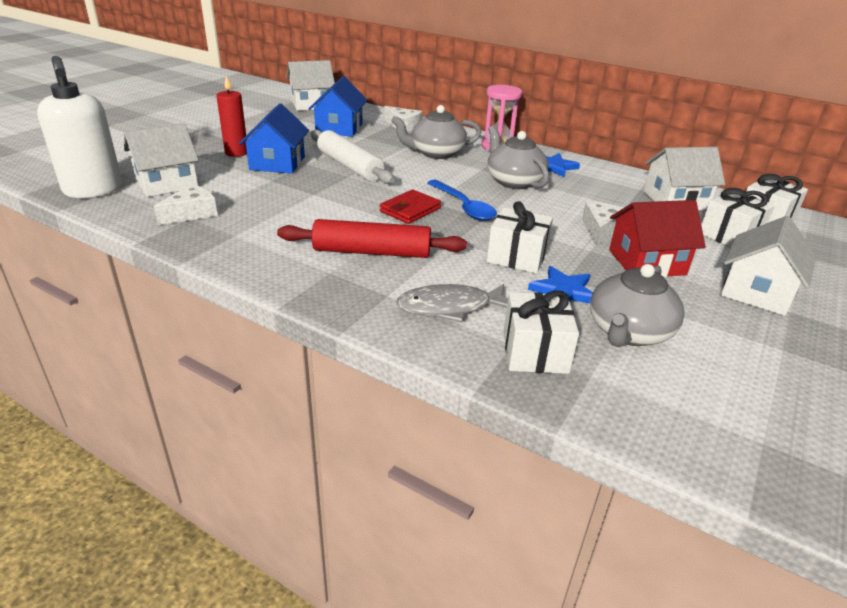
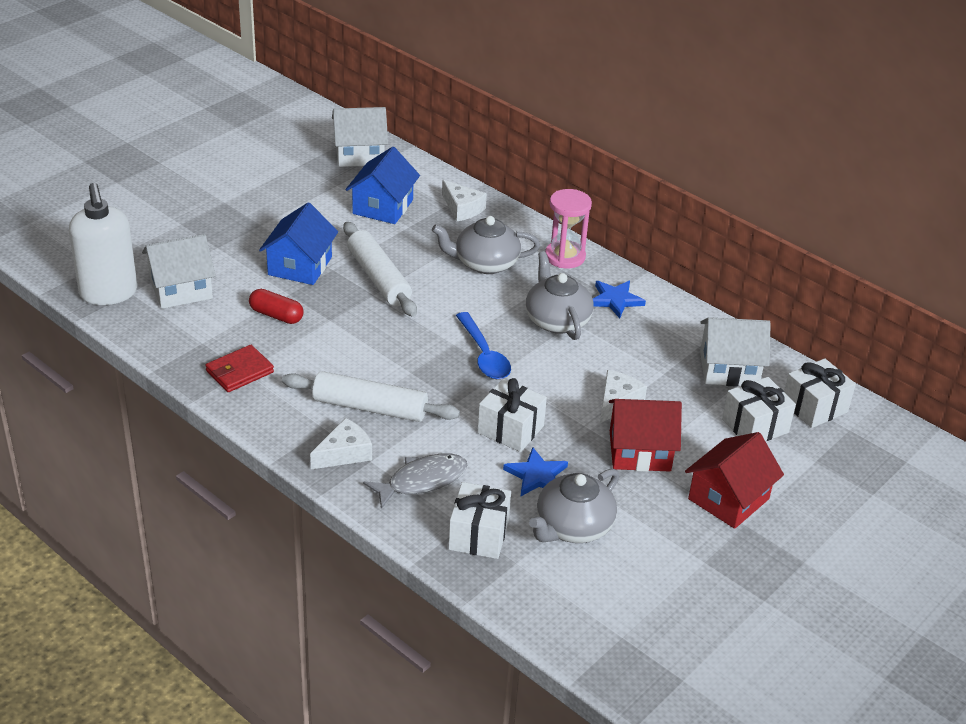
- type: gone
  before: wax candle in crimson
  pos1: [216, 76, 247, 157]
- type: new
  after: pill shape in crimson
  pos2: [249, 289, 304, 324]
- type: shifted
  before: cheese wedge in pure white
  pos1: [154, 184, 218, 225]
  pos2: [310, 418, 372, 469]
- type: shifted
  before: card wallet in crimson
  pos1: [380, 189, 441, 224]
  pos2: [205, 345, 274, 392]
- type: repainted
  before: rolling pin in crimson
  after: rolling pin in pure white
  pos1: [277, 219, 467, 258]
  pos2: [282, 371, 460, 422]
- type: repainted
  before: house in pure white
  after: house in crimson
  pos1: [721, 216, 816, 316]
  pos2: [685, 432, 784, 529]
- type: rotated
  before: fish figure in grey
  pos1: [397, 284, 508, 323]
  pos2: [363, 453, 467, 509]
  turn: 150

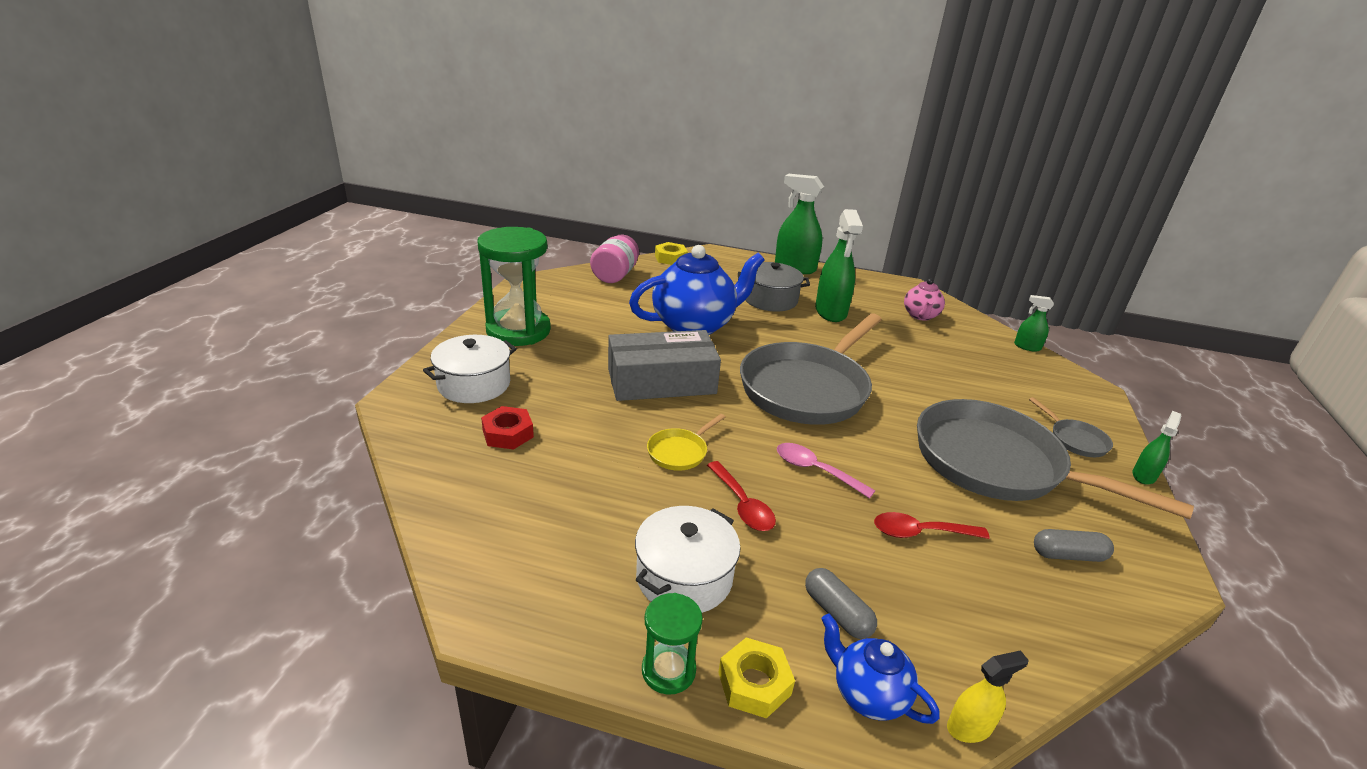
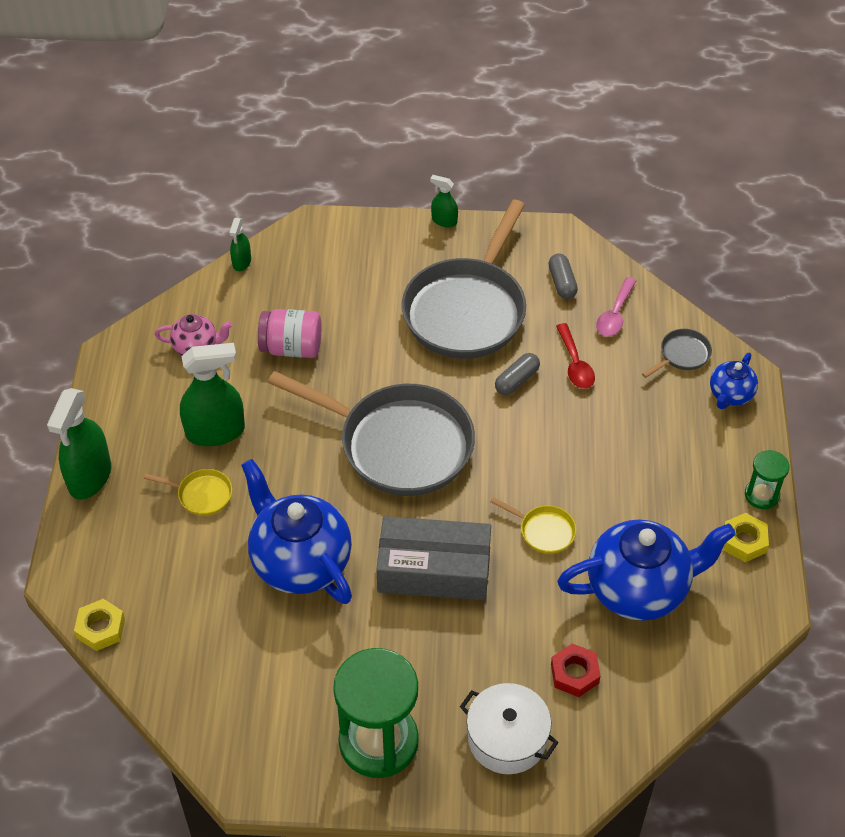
- type: gone
  before: cooking pot in pure white
  pos1: [635, 506, 741, 613]
- type: gone
  before: spoon in crimson
  pos1: [707, 461, 776, 531]
- type: gone
  before: spray cleaner in bright yellow
  pos1: [947, 650, 1029, 743]
- type: new
  after: tea pot in cobalt
  pos2: [557, 519, 736, 621]
- type: shifted
  before: preserve jar in rosy
  pos1: [590, 235, 639, 283]
  pos2: [258, 309, 321, 358]
- type: shifted
  before: hex nut in bright yellow
  pos1: [718, 637, 795, 719]
  pos2: [723, 513, 769, 562]
- type: shifted
  before: spoon in rosy
  pos1: [777, 443, 875, 499]
  pos2: [596, 277, 636, 337]
- type: shifted
  before: pill shape in grey
  pos1: [805, 568, 877, 639]
  pos2: [495, 353, 540, 395]
- type: shifted
  before: skillet in grey
  pos1: [1029, 397, 1113, 457]
  pos2: [642, 329, 712, 378]
- type: swapped
  before: cooking pot in grey
  after: skillet in bright yellow
  pos1: [738, 262, 810, 312]
  pos2: [144, 469, 232, 516]
- type: rotated
  before: box in grey
  pos1: [608, 330, 721, 401]
  pos2: [376, 516, 491, 601]
  turn: -60

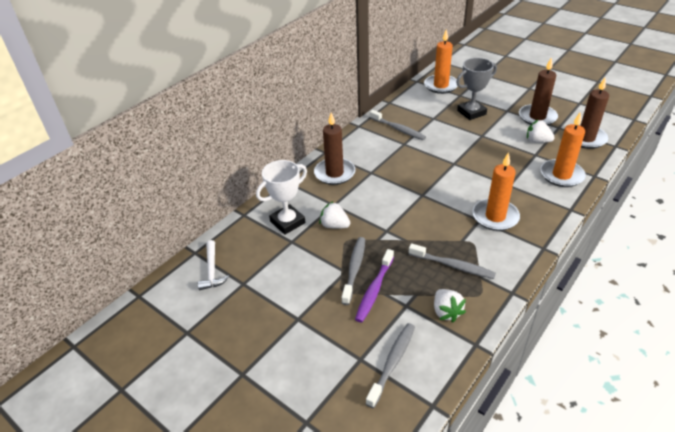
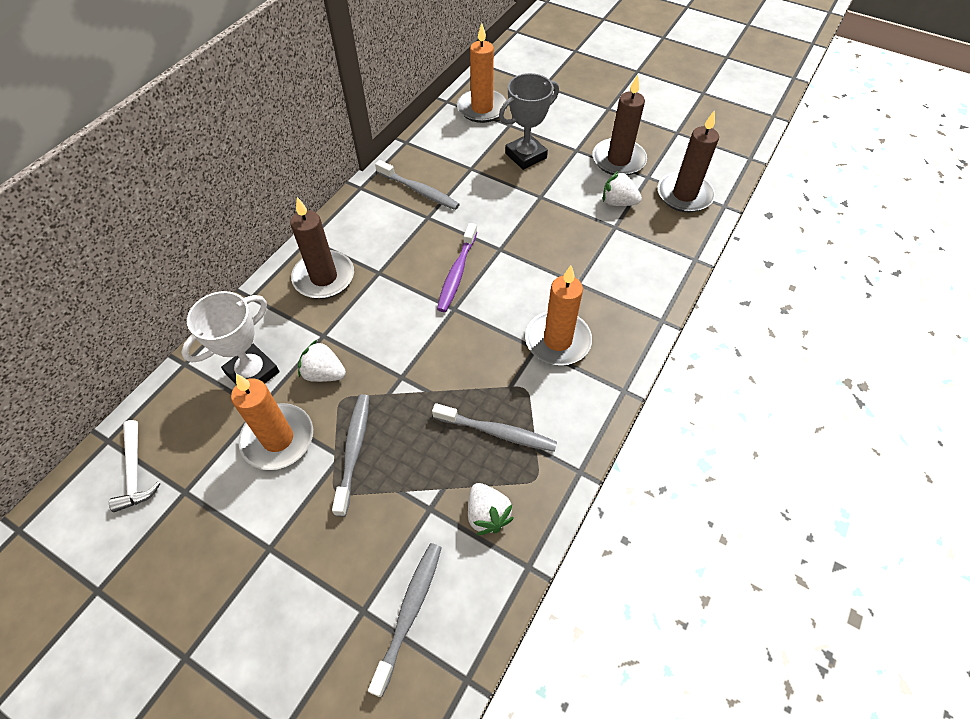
- type: shifted
  before: tooth brush in royal purple
  pos1: [355, 249, 394, 322]
  pos2: [437, 223, 477, 312]
- type: shifted
  before: wax candle in orange
  pos1: [540, 112, 586, 187]
  pos2: [231, 374, 313, 470]

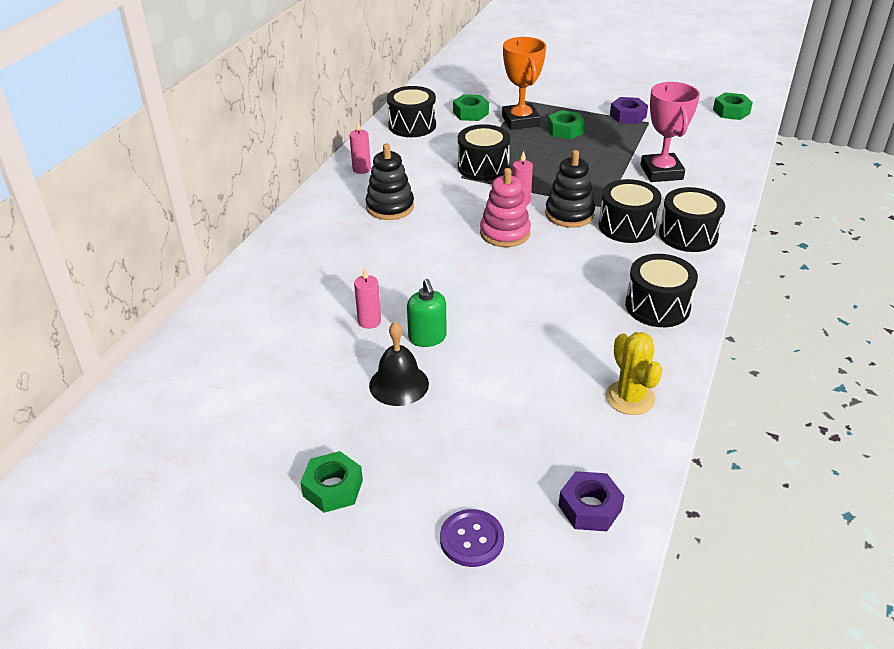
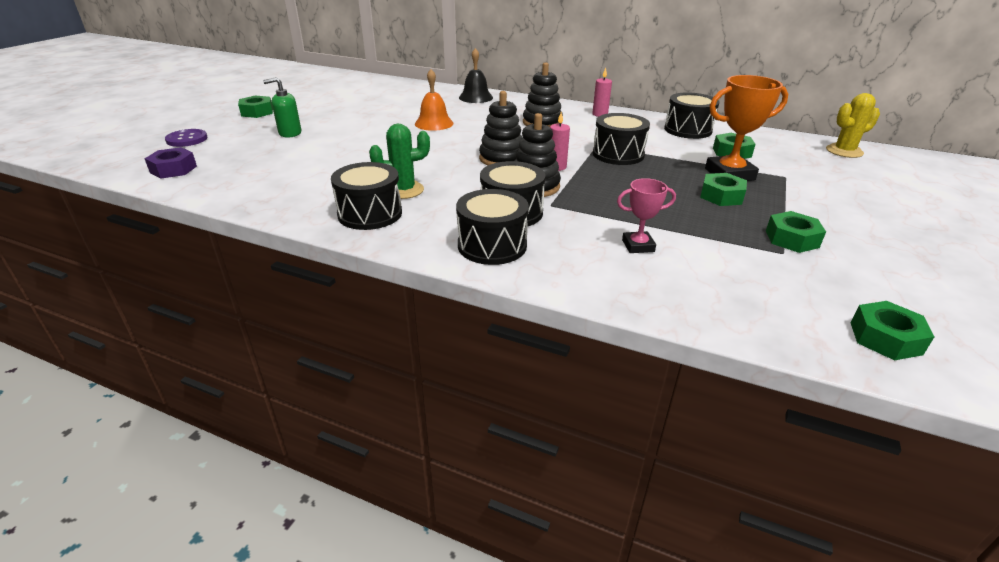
- type: gone
  before: wax candle in rosy
  pos1: [354, 268, 381, 329]
- type: new
  after: cactus in leaf-green
  pos2: [369, 124, 430, 199]
- type: new
  after: hand bell in orange
  pos2: [415, 69, 453, 131]
- type: shifted
  before: hand bell in black
  pos1: [369, 322, 429, 406]
  pos2: [459, 48, 493, 103]
- type: shifted
  before: soap dispenser in leaf-green
  pos1: [407, 279, 447, 347]
  pos2: [263, 77, 301, 138]
- type: shifted
  before: cactus in bright yellow
  pos1: [606, 332, 662, 415]
  pos2: [826, 93, 880, 158]
- type: repainted
  before: stacking toy in rosy
  after: stacking toy in black
  pos1: [480, 168, 531, 247]
  pos2: [479, 91, 523, 165]
- type: repainted
  before: hex nut in royal purple
  after: hex nut in leaf-green
  pos1: [610, 97, 648, 124]
  pos2: [766, 211, 826, 253]
- type: scaled
  before: award cup in rosy
  pos1: [640, 82, 700, 182]
  pos2: [617, 178, 676, 253]
  scale: 0.58

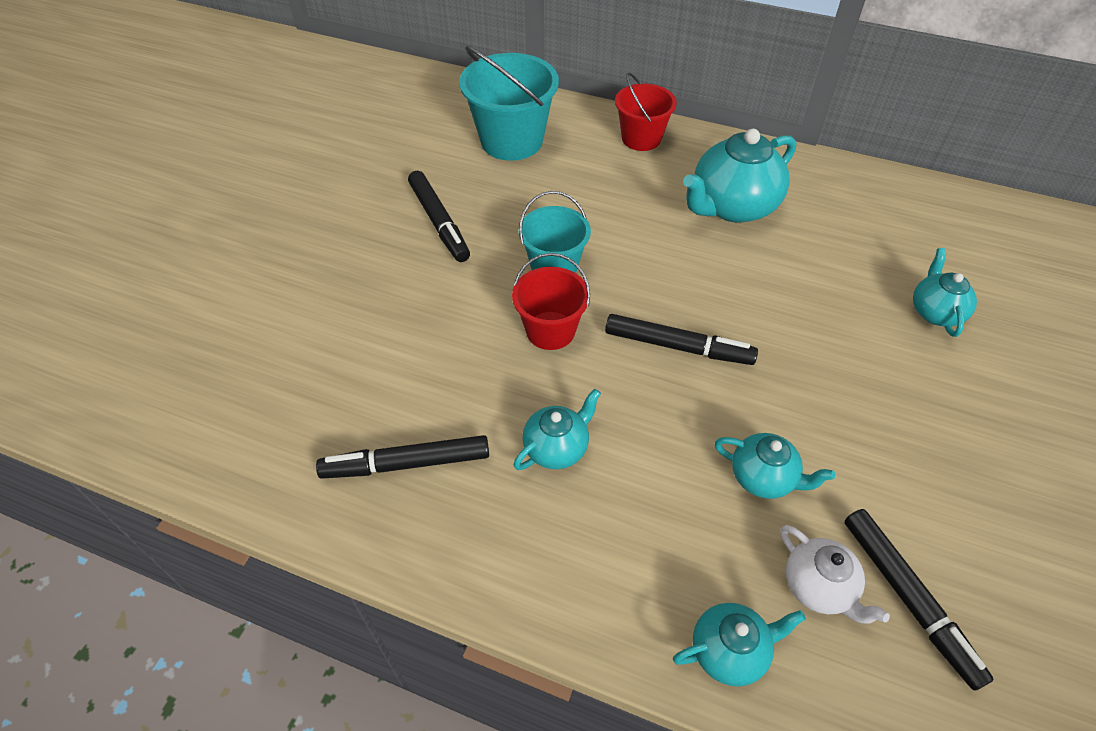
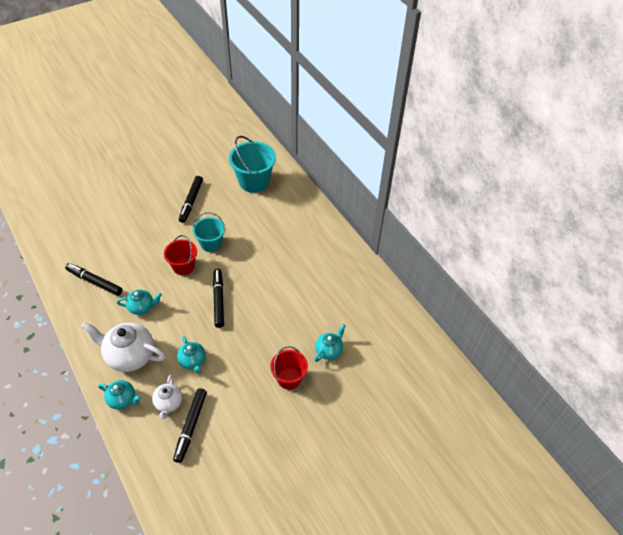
- type: gone
  before: tea pot in teal
  pos1: [683, 129, 796, 223]
- type: new
  after: tea pot in pure white
  pos2: [82, 322, 166, 372]
- type: shifted
  before: pail in crimson
  pos1: [615, 73, 677, 151]
  pos2: [270, 346, 308, 390]
- type: rotated
  before: marker in black
  pos1: [605, 314, 758, 365]
  pos2: [213, 269, 224, 328]
  turn: -150

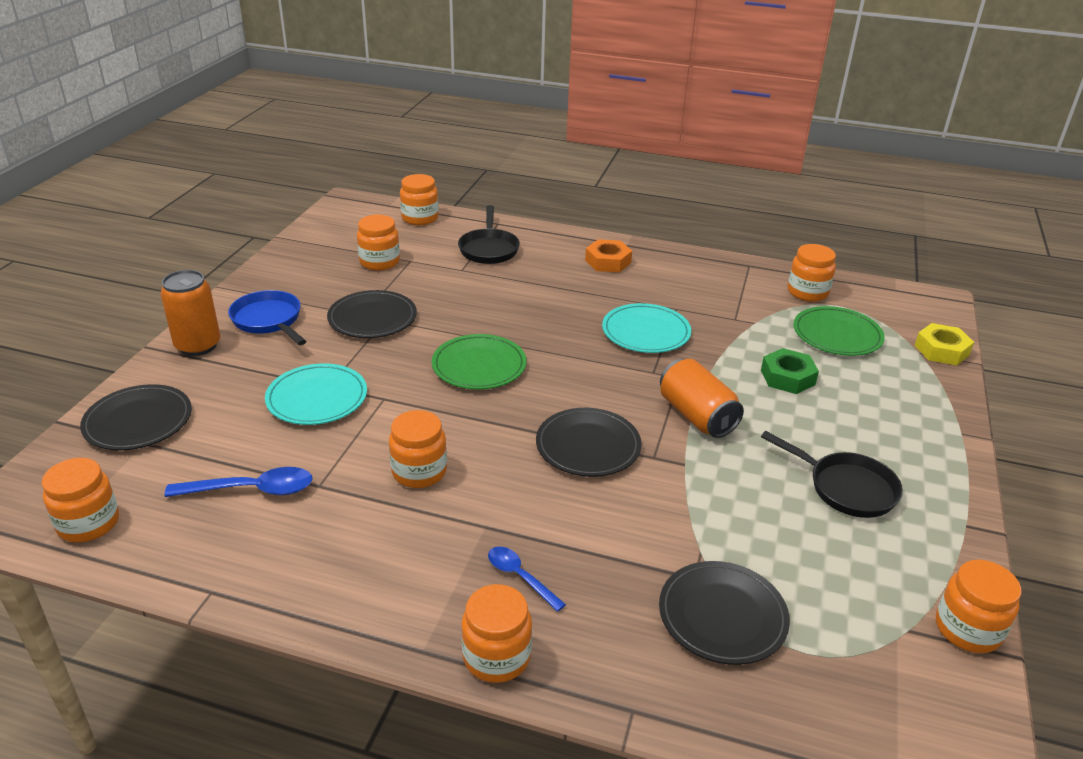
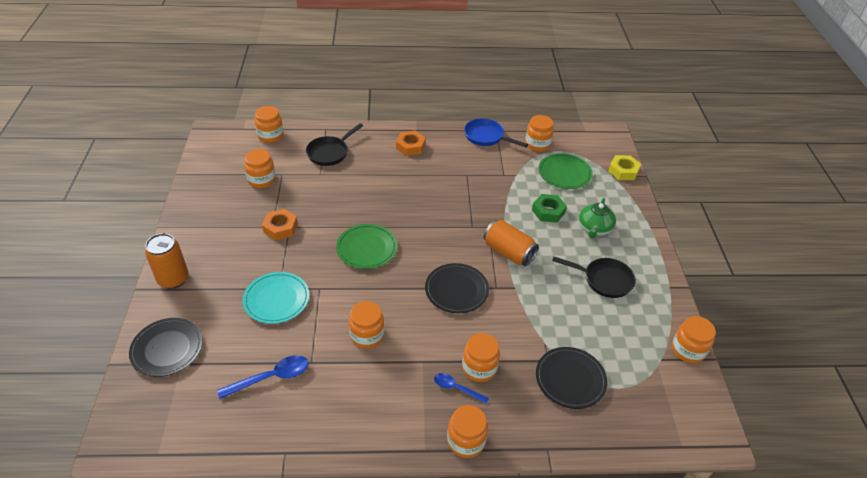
- type: gone
  before: flat dish in teal
  pos1: [602, 303, 691, 353]
- type: new
  after: tea pot in leaf-green
  pos2: [579, 198, 616, 239]
- type: shifted
  before: preserve jar in orange
  pos1: [42, 458, 119, 542]
  pos2: [462, 333, 500, 382]
- type: shifted
  before: skillet in cobalt
  pos1: [228, 290, 306, 345]
  pos2: [464, 118, 528, 148]
- type: swapped
  before: flat dish in black
  after: hex nut in orange
  pos1: [327, 290, 417, 338]
  pos2: [262, 209, 298, 240]
- type: rotated
  before: skillet in black
  pos1: [458, 205, 520, 264]
  pos2: [306, 123, 363, 166]
  turn: 60

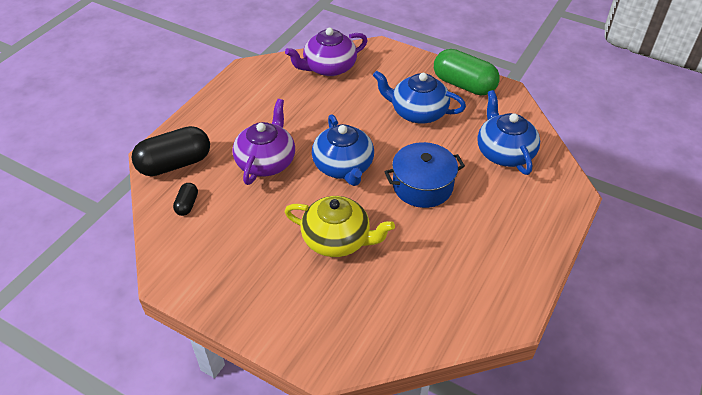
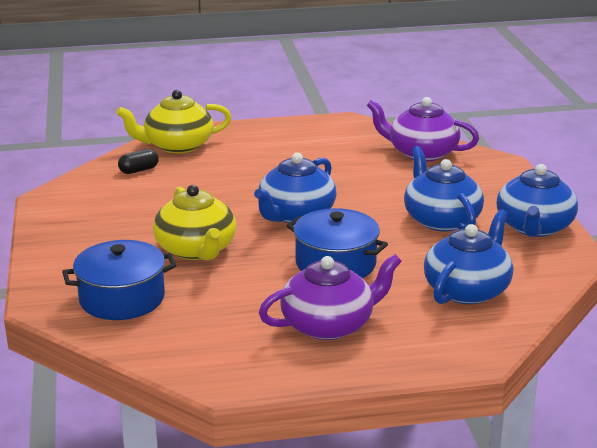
- type: new
  after: cooking pot in cobalt
  pos2: [62, 240, 176, 320]
- type: shifted
  before: tea pot in royal purple
  pos1: [232, 99, 295, 185]
  pos2: [259, 254, 402, 340]
- type: swapped
  before: pill shape in black
  after: tea pot in bright yellow
  pos1: [131, 126, 210, 176]
  pos2: [116, 90, 231, 153]
- type: swapped
  before: pill shape in leaf-green
  after: tea pot in cobalt
  pos1: [434, 49, 500, 95]
  pos2: [497, 164, 578, 237]

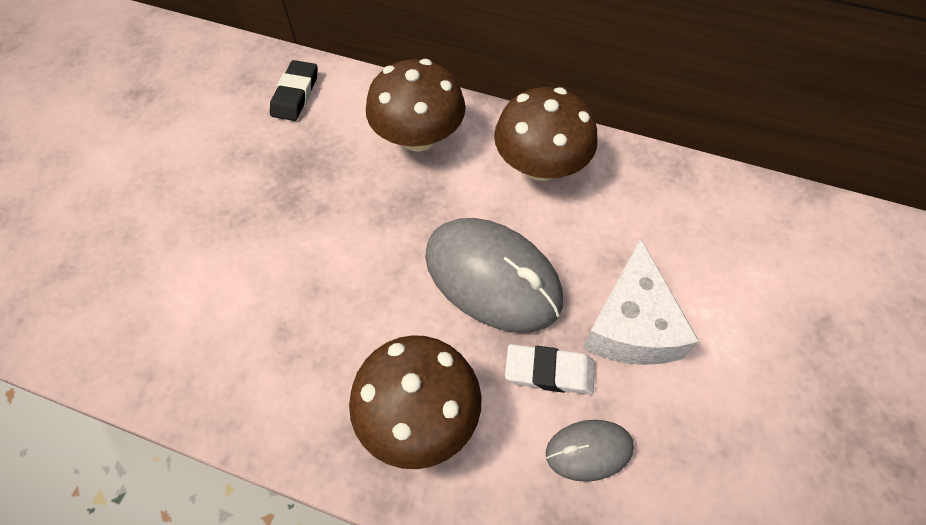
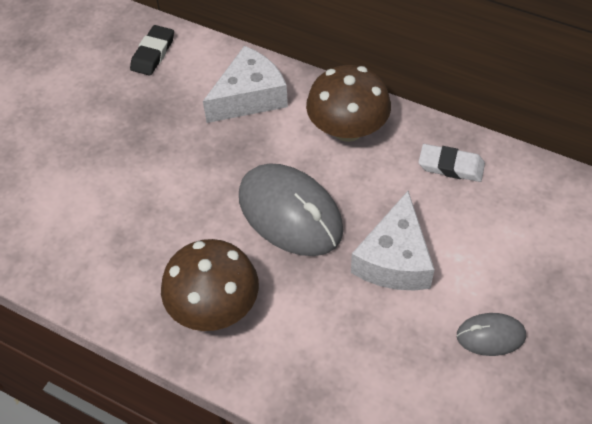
- type: shifted
  before: gum eraser in pure white
  pos1: [505, 344, 595, 395]
  pos2: [418, 144, 485, 182]
- type: shifted
  before: mouse in grey
  pos1: [546, 420, 634, 482]
  pos2: [457, 313, 526, 356]
- type: swapped
  before: toadstool in dark brown
  after: cheese wedge in pure white
  pos1: [366, 59, 466, 152]
  pos2: [203, 46, 288, 123]

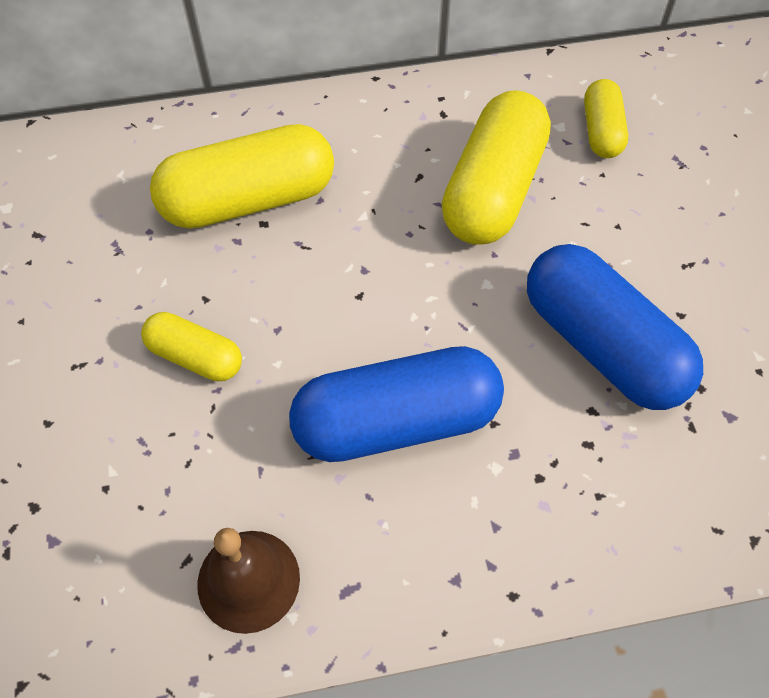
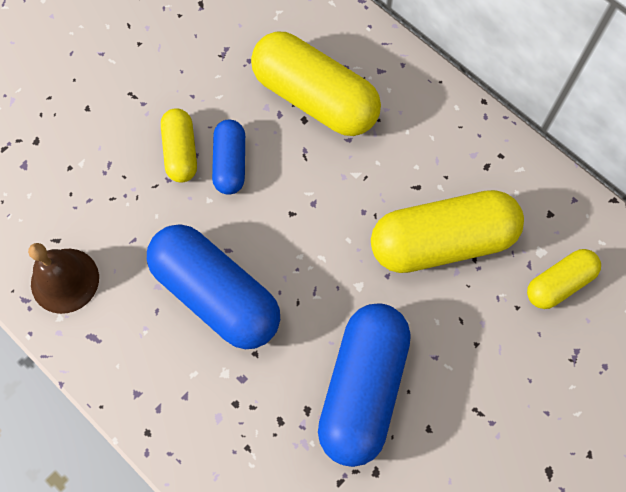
- type: new
  after: pill shape in cobalt
  pos2: [212, 120, 245, 195]

